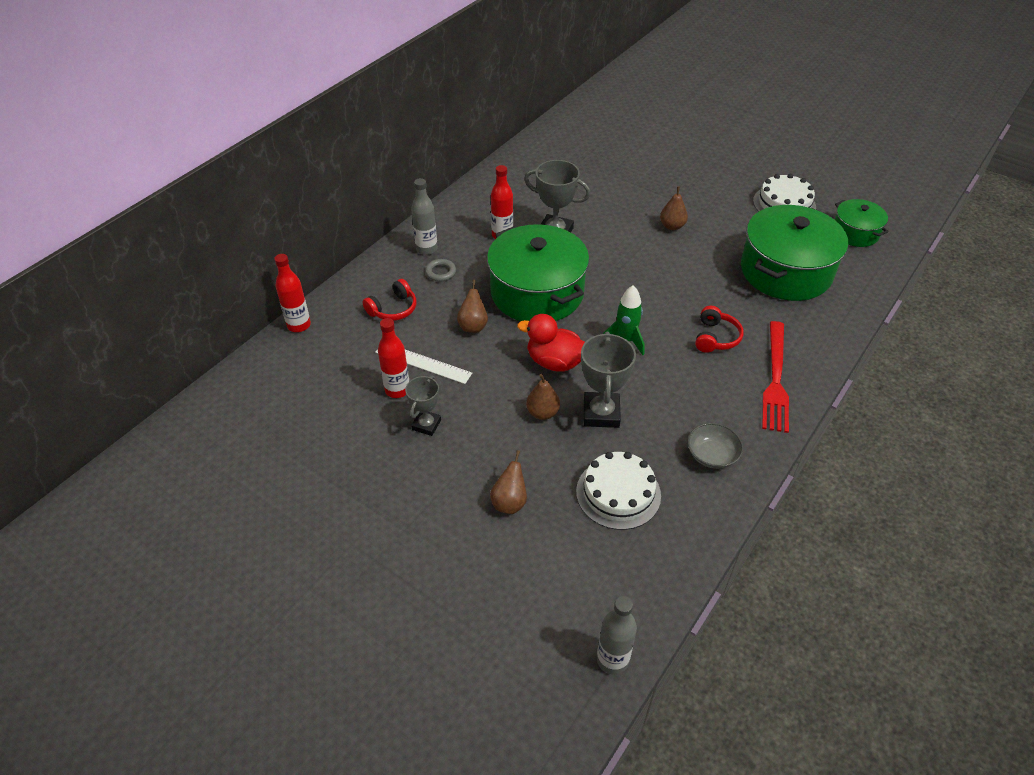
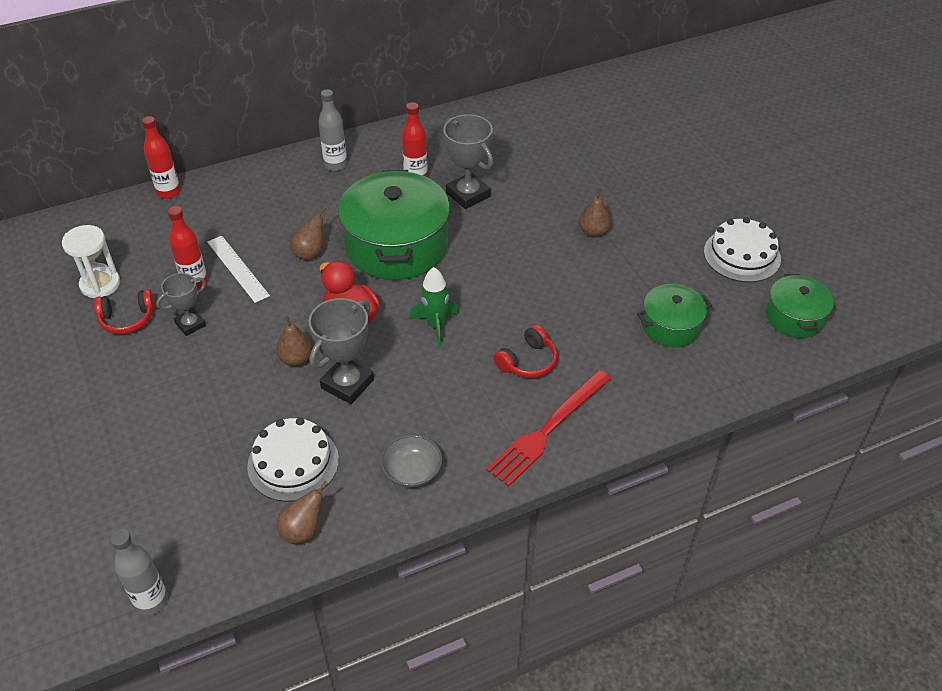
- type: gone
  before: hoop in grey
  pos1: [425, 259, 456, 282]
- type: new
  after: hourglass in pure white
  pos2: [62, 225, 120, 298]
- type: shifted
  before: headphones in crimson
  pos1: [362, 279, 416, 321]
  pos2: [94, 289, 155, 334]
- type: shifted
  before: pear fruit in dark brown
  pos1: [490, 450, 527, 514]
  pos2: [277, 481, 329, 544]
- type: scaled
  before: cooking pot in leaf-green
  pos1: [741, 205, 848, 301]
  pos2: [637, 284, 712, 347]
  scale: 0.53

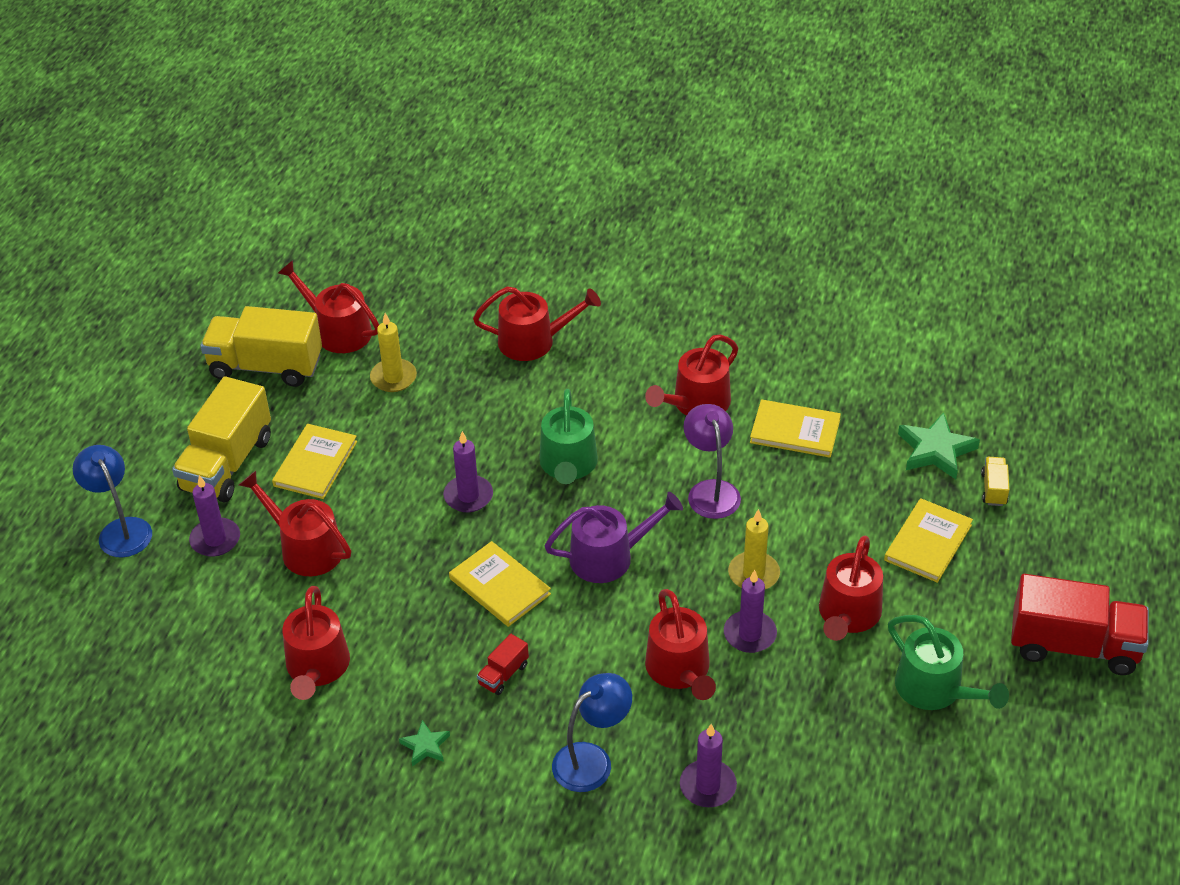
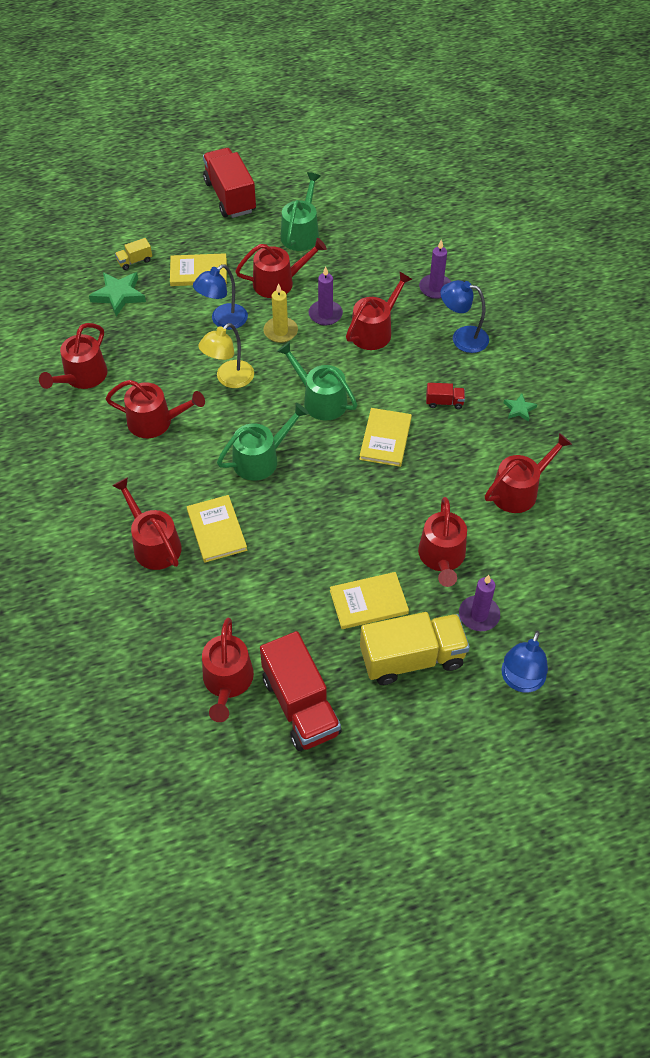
- type: gone
  before: wax candle in bright yellow
  pos1: [370, 313, 417, 392]
- type: gone
  before: wax candle in royal purple
  pos1: [443, 431, 493, 512]
- type: new
  after: watering pot in crimson
  pos2: [39, 323, 107, 389]
- type: new
  after: reading lamp in cobalt
  pos2: [193, 264, 248, 330]
- type: shifted
  before: hardcover in bright yellow
  pos1: [750, 399, 841, 458]
  pos2: [187, 495, 247, 562]
- type: repainted
  before: lorry in bright yellow
  after: lorry in crimson
  pos1: [200, 306, 322, 387]
  pos2: [260, 631, 341, 751]
- type: repainted
  before: watering pot in royal purple
  after: watering pot in leaf-green
  pos1: [544, 492, 683, 583]
  pos2: [277, 342, 358, 421]
- type: repainted
  before: reading lamp in royal purple
  after: reading lamp in bright yellow
  pos1: [684, 404, 741, 519]
  pos2: [198, 323, 254, 388]

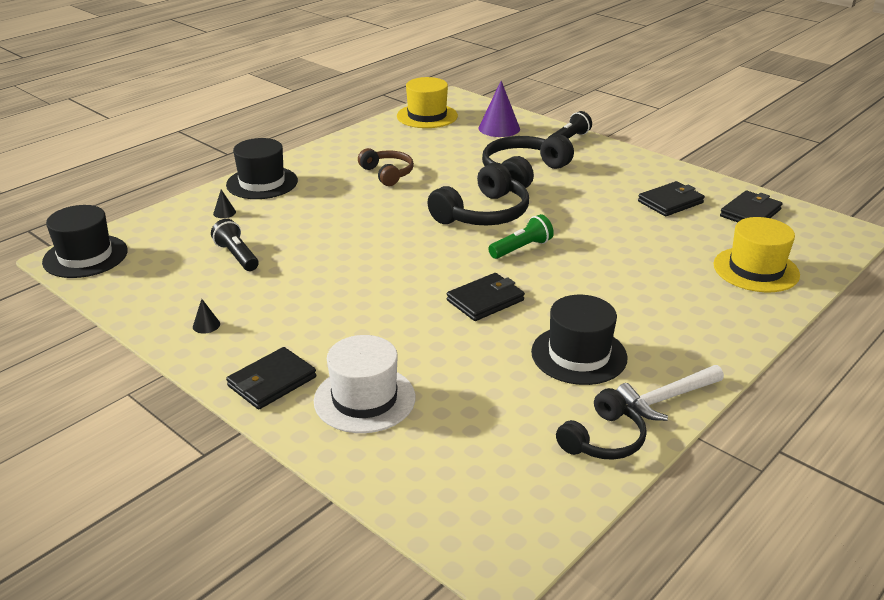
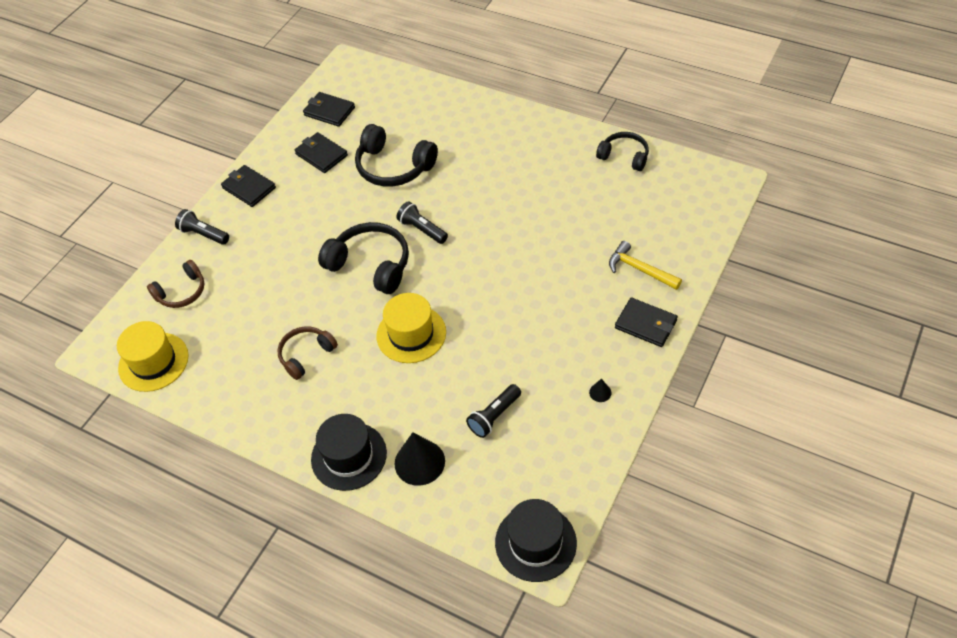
- type: gone
  before: tall hat in black
  pos1: [531, 295, 628, 385]
- type: gone
  before: carpenter's hammer in pure white
  pos1: [617, 365, 724, 421]
- type: shifted
  before: card wallet in black
  pos1: [447, 273, 525, 321]
  pos2: [221, 165, 276, 207]
- type: shifted
  before: headphones in black
  pos1: [482, 134, 574, 188]
  pos2: [355, 124, 438, 187]
- type: shifted
  before: tall hat in bright yellow
  pos1: [714, 217, 800, 292]
  pos2: [376, 293, 446, 363]
- type: swapped
  before: tall hat in pure white
  after: carpenter's hammer in bright yellow
  pos1: [314, 335, 416, 433]
  pos2: [609, 241, 682, 290]
- type: swapped
  before: cone in royal purple
  after: headphones in dark brown
  pos1: [479, 81, 520, 137]
  pos2: [147, 260, 205, 308]
- type: repainted
  before: flashlight in leaf-green
  after: flashlight in black
  pos1: [488, 214, 554, 259]
  pos2: [396, 201, 448, 244]
- type: scaled
  before: cone in black
  pos1: [213, 189, 236, 218]
  pos2: [395, 432, 445, 486]
  scale: 2.23

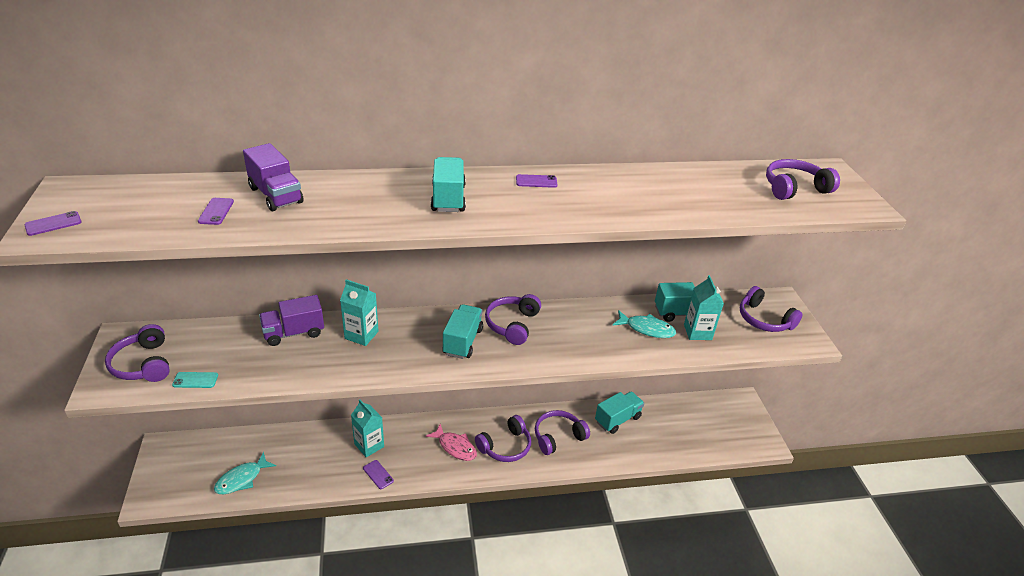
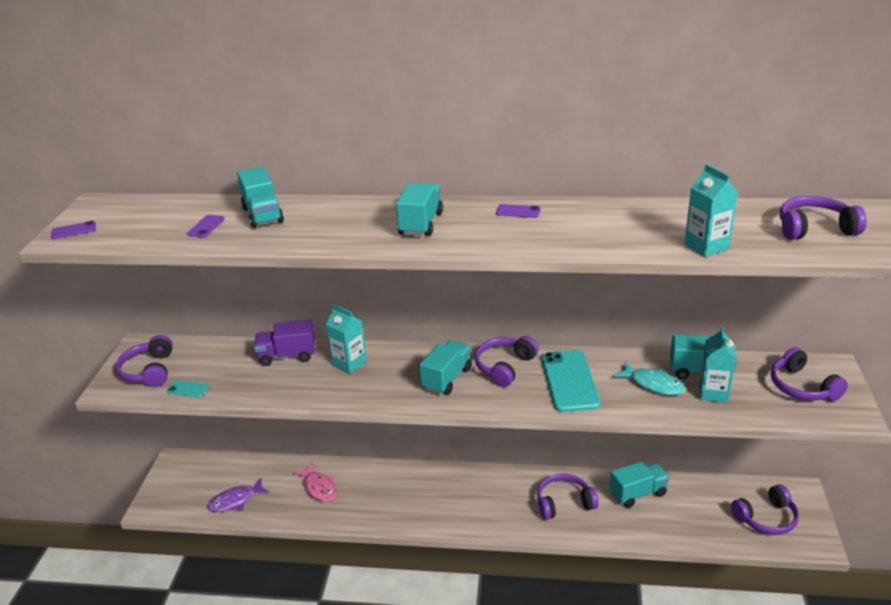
- type: gone
  before: smartphone in royal purple
  pos1: [363, 460, 394, 489]
- type: new
  after: smartphone in teal
  pos2: [541, 350, 601, 412]
- type: shifted
  before: carton in teal
  pos1: [351, 399, 384, 457]
  pos2: [684, 164, 738, 257]
- type: shifted
  before: fish figure in rosy
  pos1: [425, 423, 477, 461]
  pos2: [294, 463, 336, 502]
- type: shifted
  before: headphones in royal purple
  pos1: [475, 415, 531, 462]
  pos2: [731, 484, 799, 535]
- type: repainted
  before: fish figure in teal
  after: fish figure in royal purple
  pos1: [214, 452, 276, 494]
  pos2: [208, 478, 269, 512]
- type: repainted
  before: lorry in royal purple
  after: lorry in teal
  pos1: [243, 143, 304, 211]
  pos2: [237, 167, 284, 228]

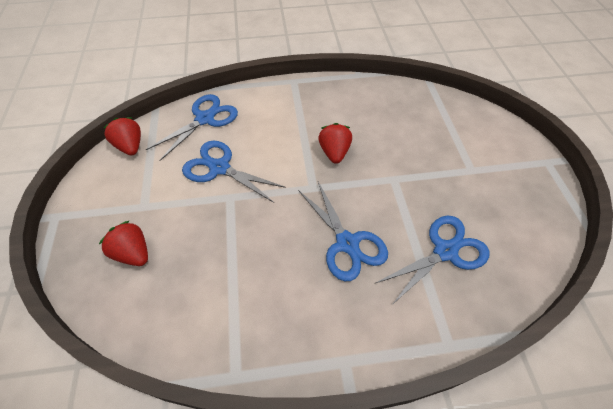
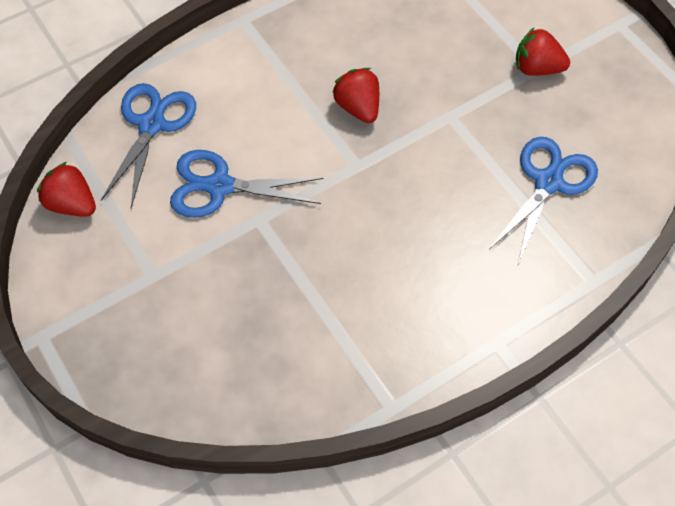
- type: gone
  before: scissors in cobalt
  pos1: [298, 182, 388, 281]
- type: shifted
  before: toy strawberry in crimson
  pos1: [99, 221, 148, 266]
  pos2: [516, 27, 570, 76]

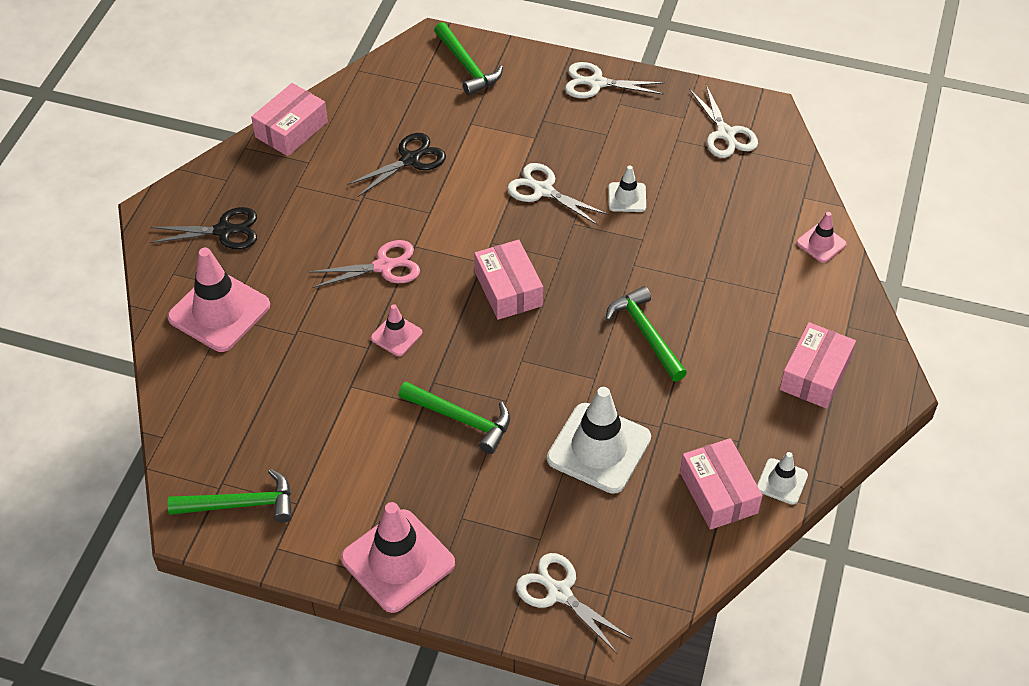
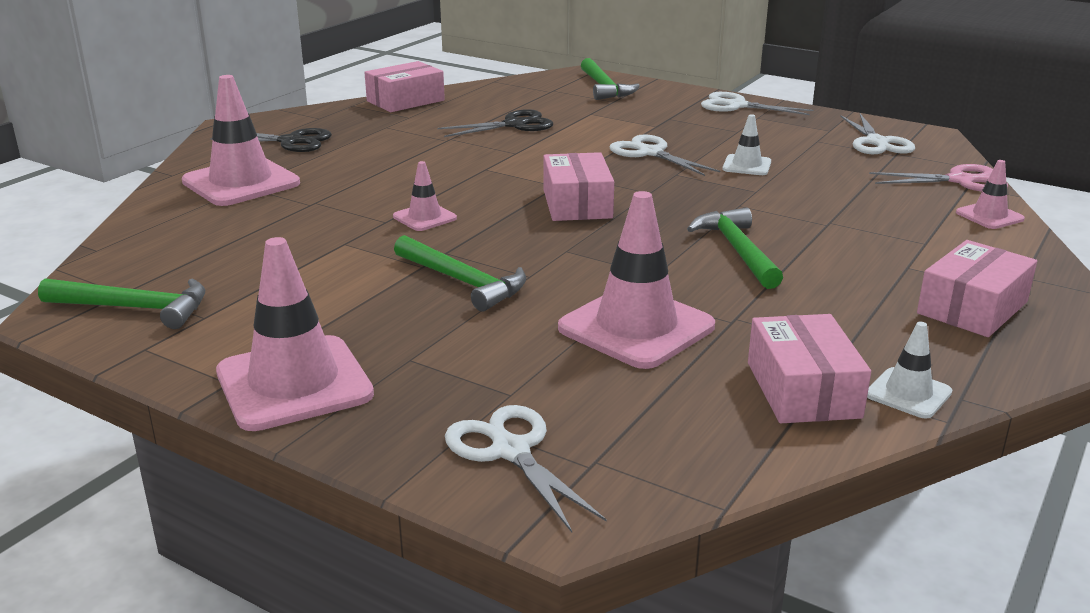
- type: shifted
  before: scissors in rosy
  pos1: [309, 240, 420, 288]
  pos2: [869, 164, 1008, 192]
- type: repainted
  before: road cone in pure white
  after: road cone in rosy
  pos1: [547, 387, 651, 494]
  pos2: [558, 191, 715, 369]

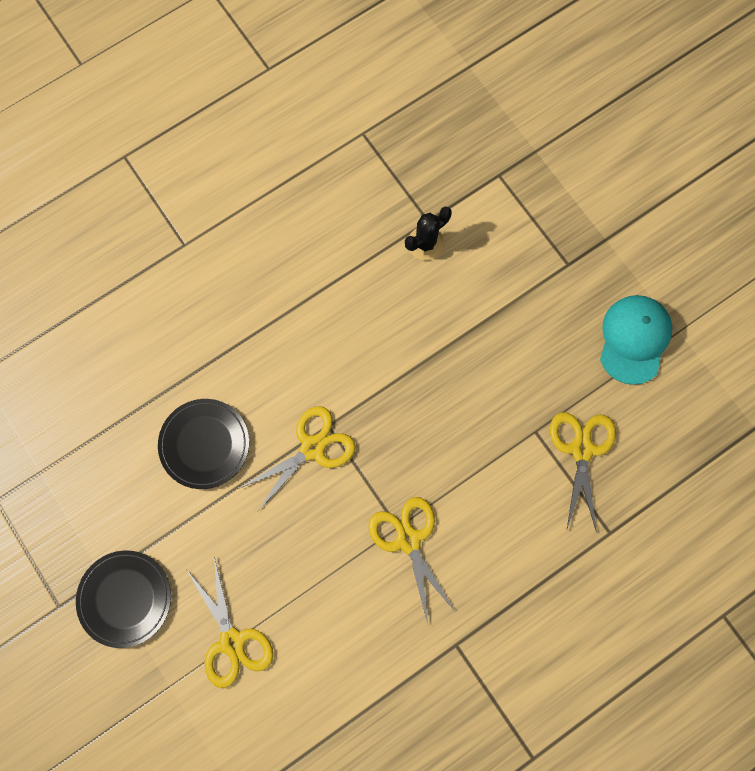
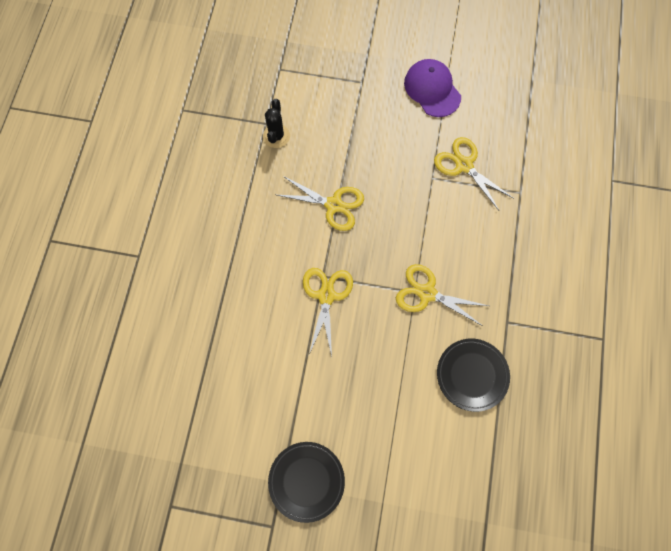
- type: shifted
  before: flat dish in black
  pos1: [158, 399, 249, 489]
  pos2: [437, 339, 510, 412]
- type: shifted
  before: scissors in bright yellow
  pos1: [187, 557, 273, 688]
  pos2: [277, 176, 364, 231]
- type: repainted
  before: baseball cap in teal
  after: baseball cap in royal purple
  pos1: [600, 295, 672, 385]
  pos2: [404, 59, 461, 117]

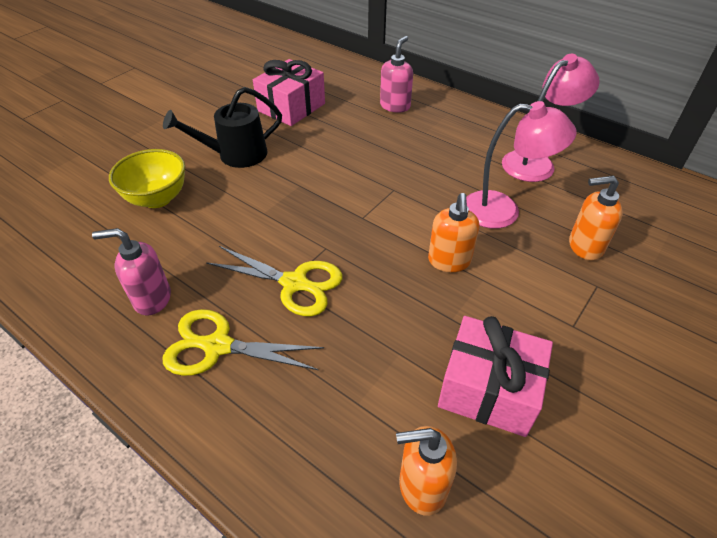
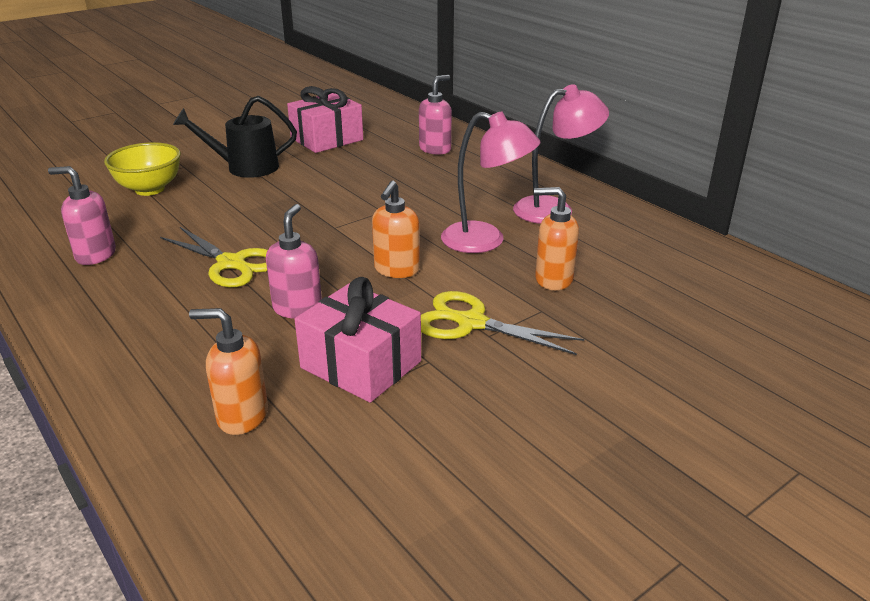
- type: new
  after: soap dispenser in rosy
  pos2: [266, 204, 322, 319]
- type: shifted
  before: scissors in bright yellow
  pos1: [163, 309, 324, 376]
  pos2: [421, 291, 584, 355]

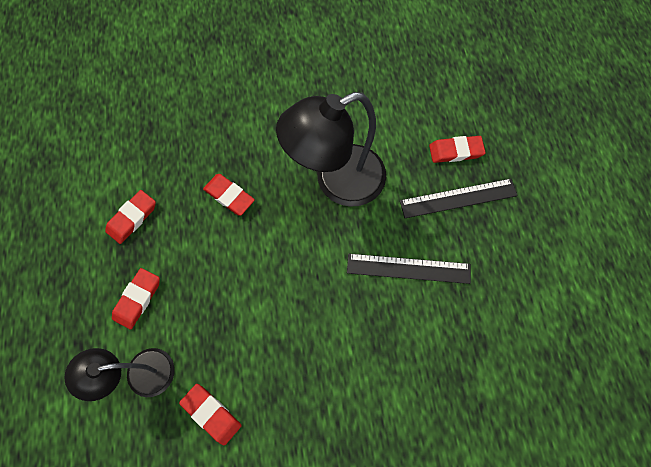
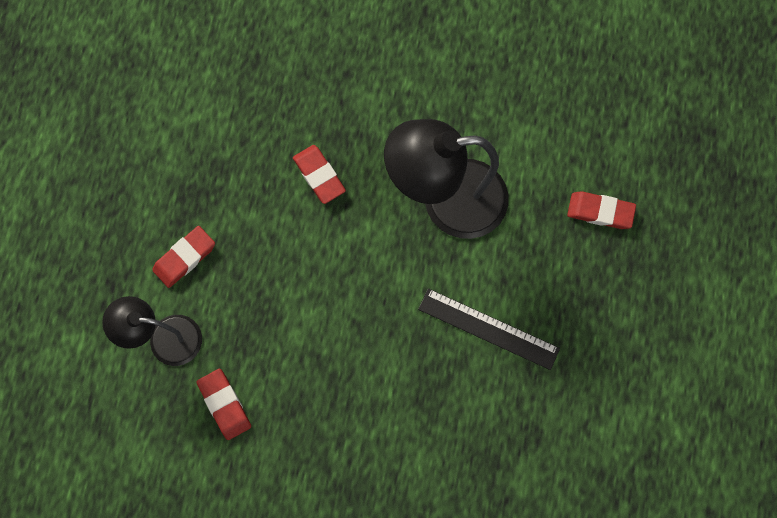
- type: gone
  before: gum eraser in crimson
  pos1: [105, 190, 156, 244]
- type: gone
  before: ruler in black
  pos1: [400, 179, 518, 218]

